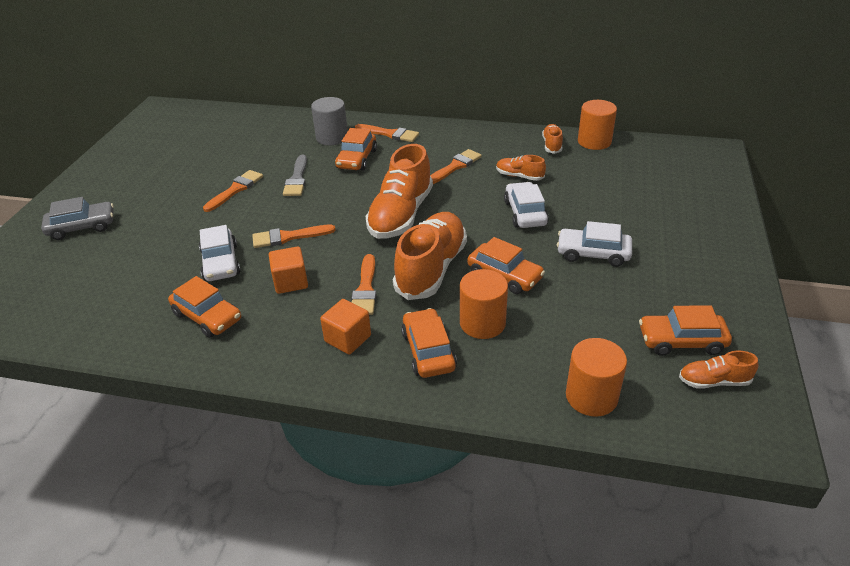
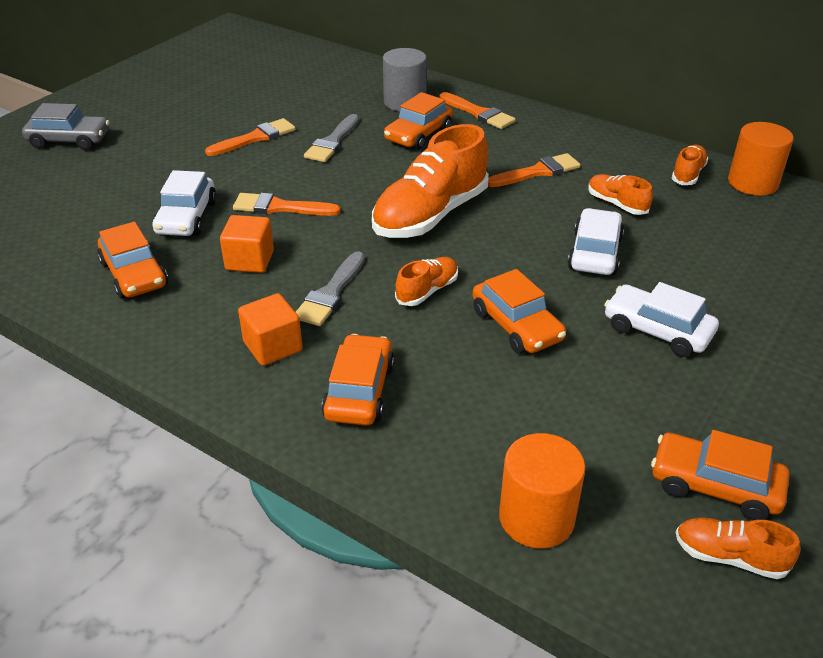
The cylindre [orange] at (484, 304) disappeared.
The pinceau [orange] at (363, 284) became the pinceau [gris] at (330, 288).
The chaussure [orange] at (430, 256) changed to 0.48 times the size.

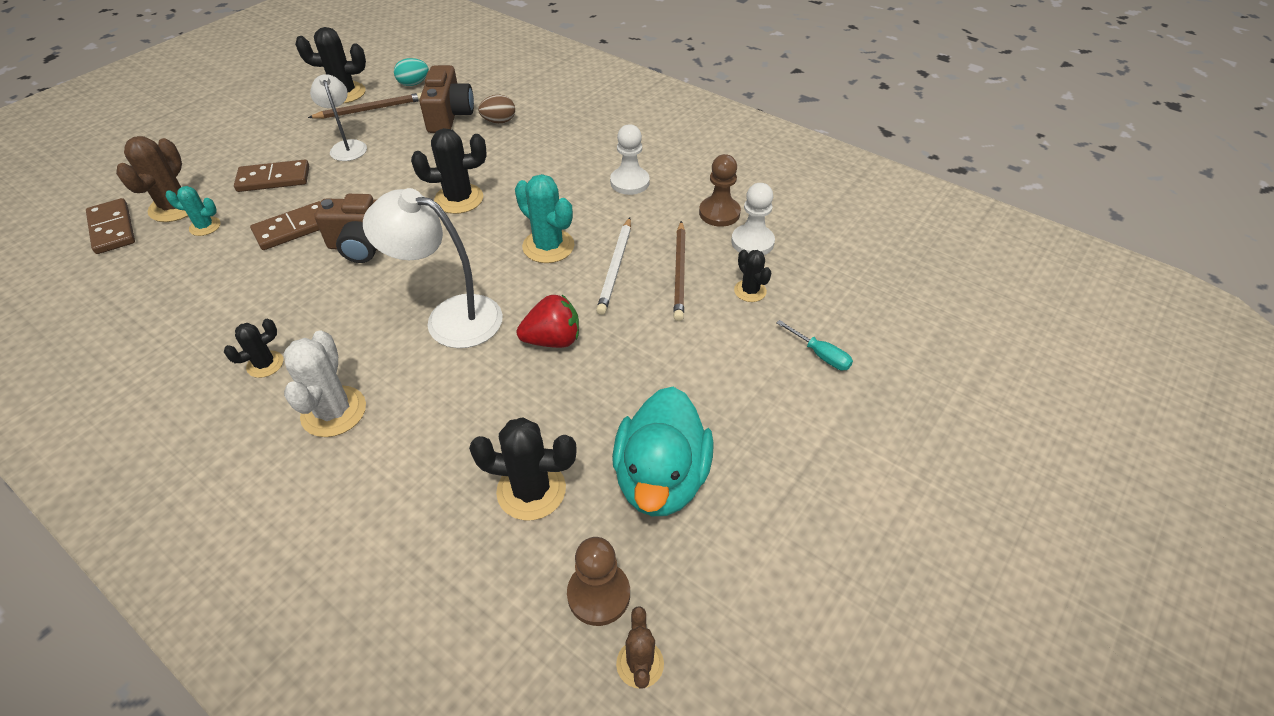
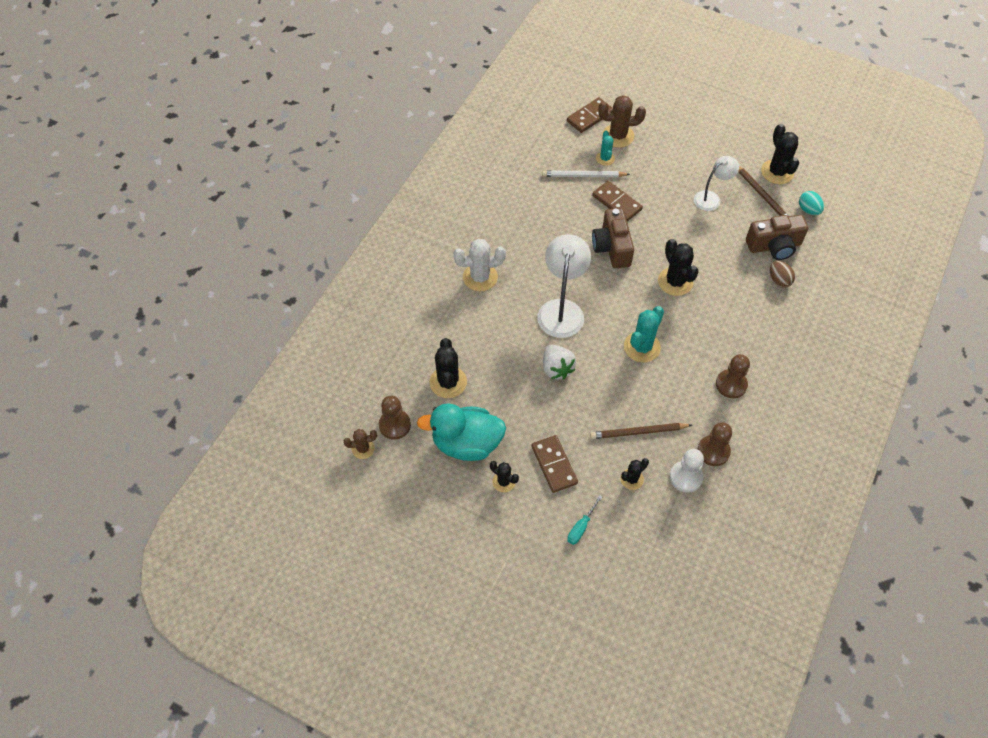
The cactus [noir] moved from (253, 348) to (504, 476).
The domino [marron] moved from (271, 176) to (555, 464).
The crayon [blanc] moved from (613, 266) to (586, 173).
The fraise [rouge] at (548, 321) became the fraise [blanc] at (559, 362).
The pion [blanc] at (629, 159) became the pion [marron] at (733, 376).

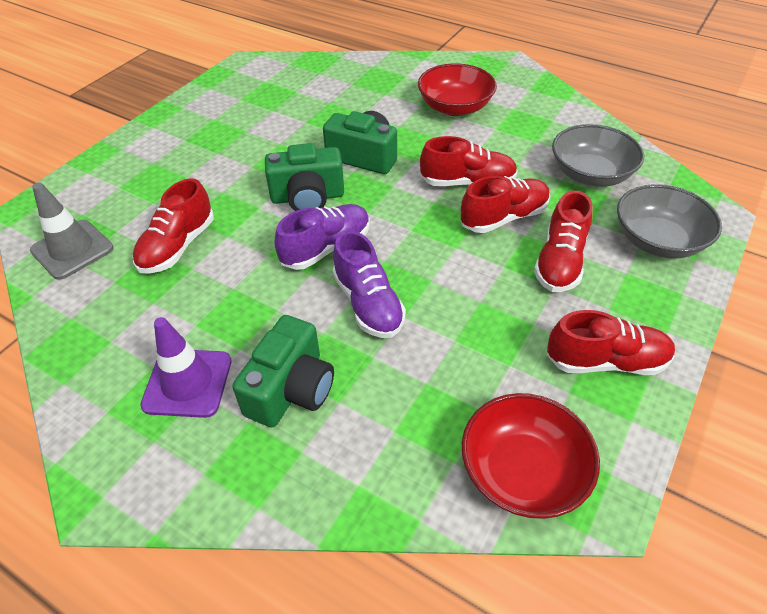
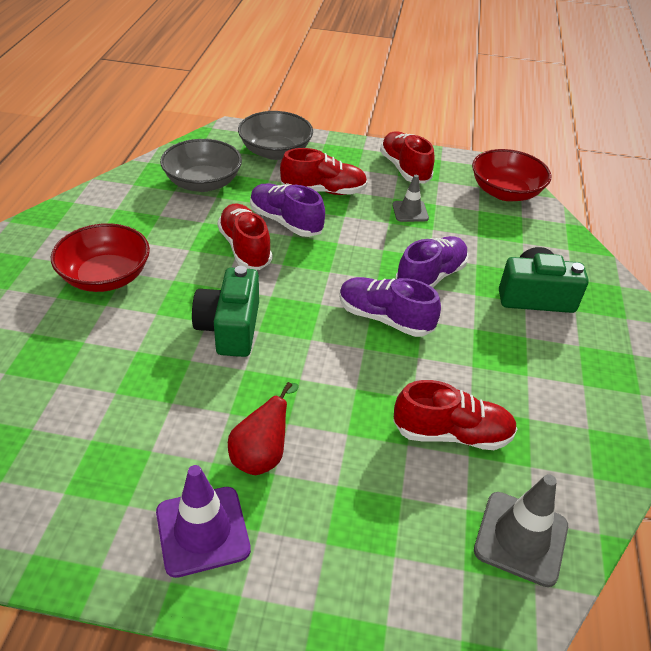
The appareil photo [vert] at (304, 177) disappeared.
The poire [rouge] at (263, 428) appeared.
The cône de chantier [gris] at (410, 198) appeared.
The cône de chantier [violet] moved from (185, 367) to (203, 521).
The chaussure [rouge] at (505, 204) became the chaussure [violet] at (287, 210).

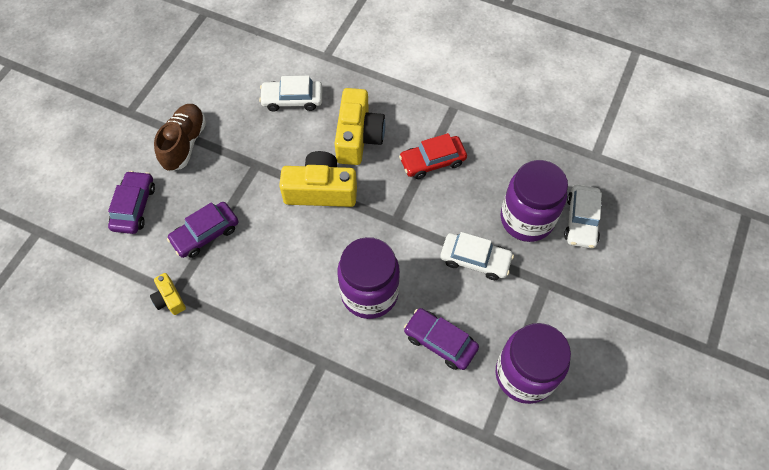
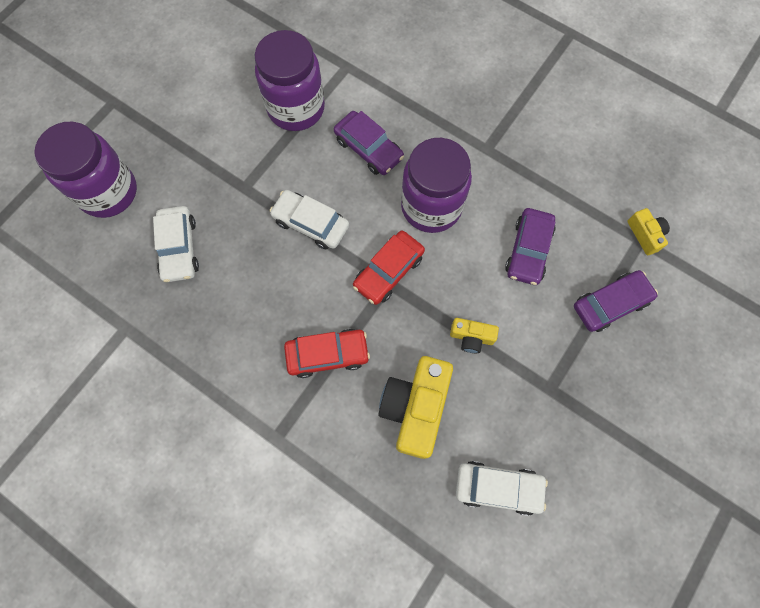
The chaussure [marron] at (180, 137) disappeared.
The voiture [rouge] at (389, 268) appeared.
The voiture [violet] moved from (131, 202) to (530, 246).
The bocal [violet] moved from (534, 201) to (85, 170).
The voiture [blanc] at (583, 217) turned 150 degrees clockwise.
The appareil photo [jaune] at (318, 179) changed to 0.50 times the size.

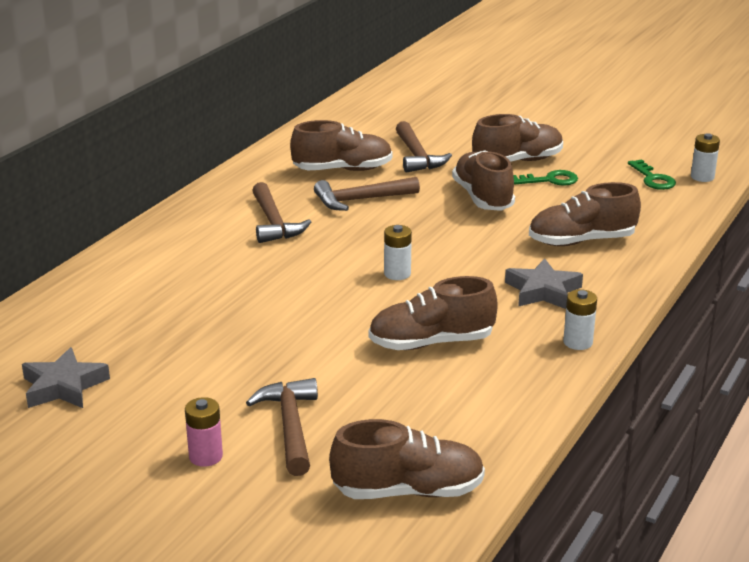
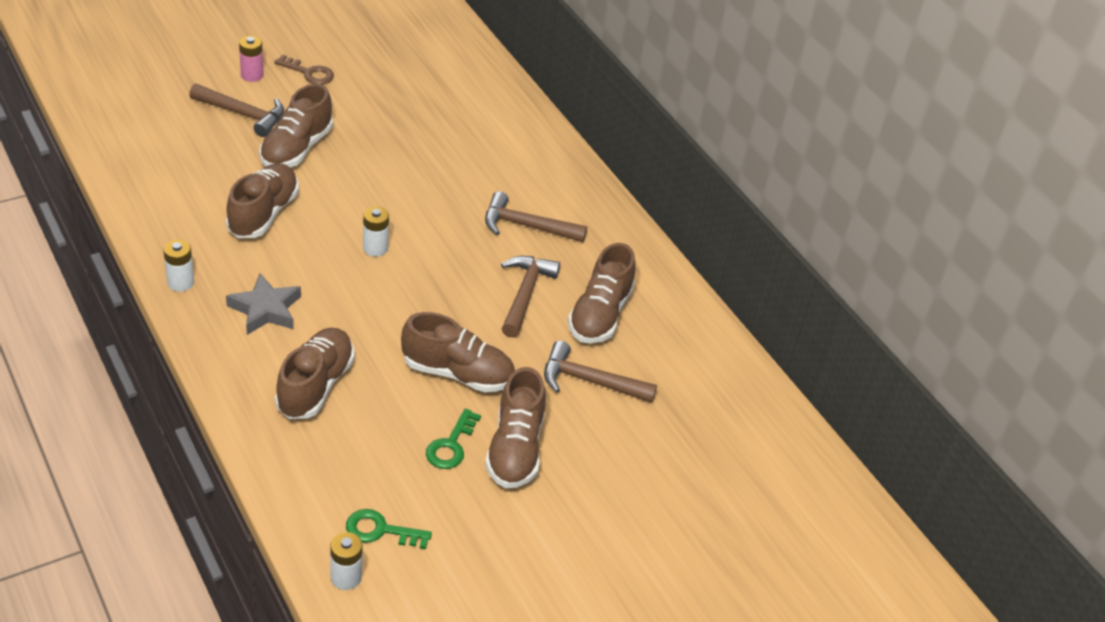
The étoile [gris] at (66, 377) disappeared.
The clé [marron] at (304, 69) appeared.
The chaussure [marron] moved from (407, 459) to (296, 125).

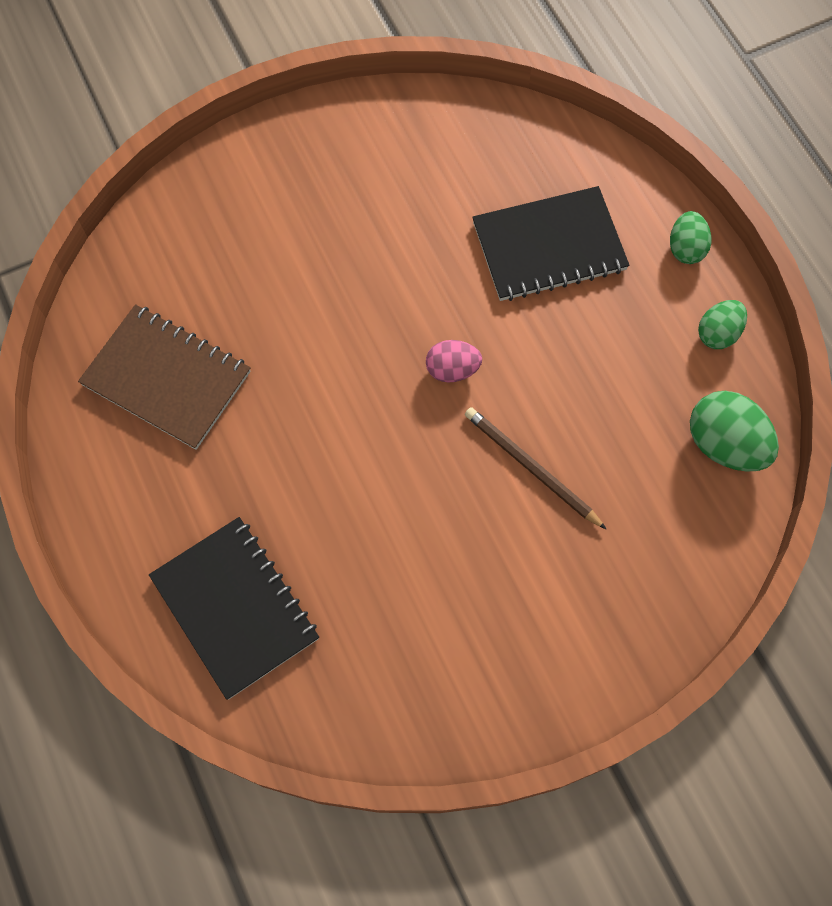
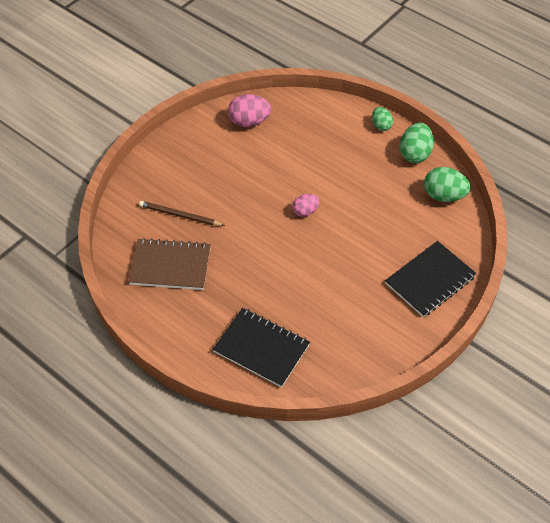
The œuf [rose] at (249, 110) appeared.
The crayon [marron] moved from (535, 468) to (182, 213).
The carnet [noir] moved from (550, 243) to (431, 279).
The œuf [vert] at (722, 324) changed to 1.61 times the size.

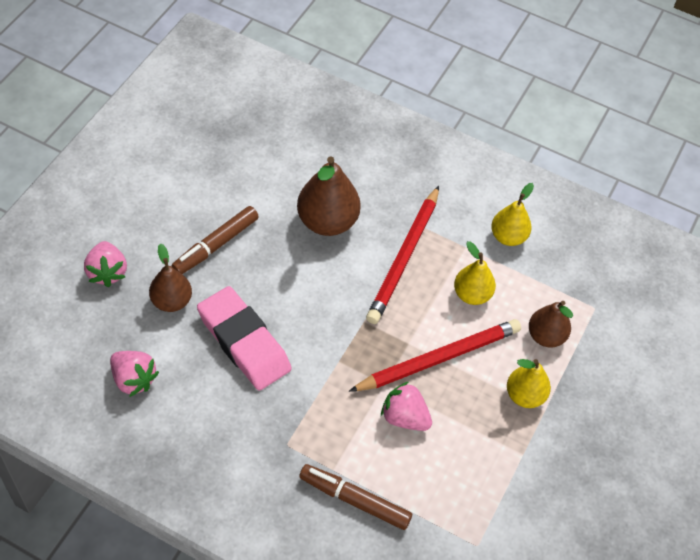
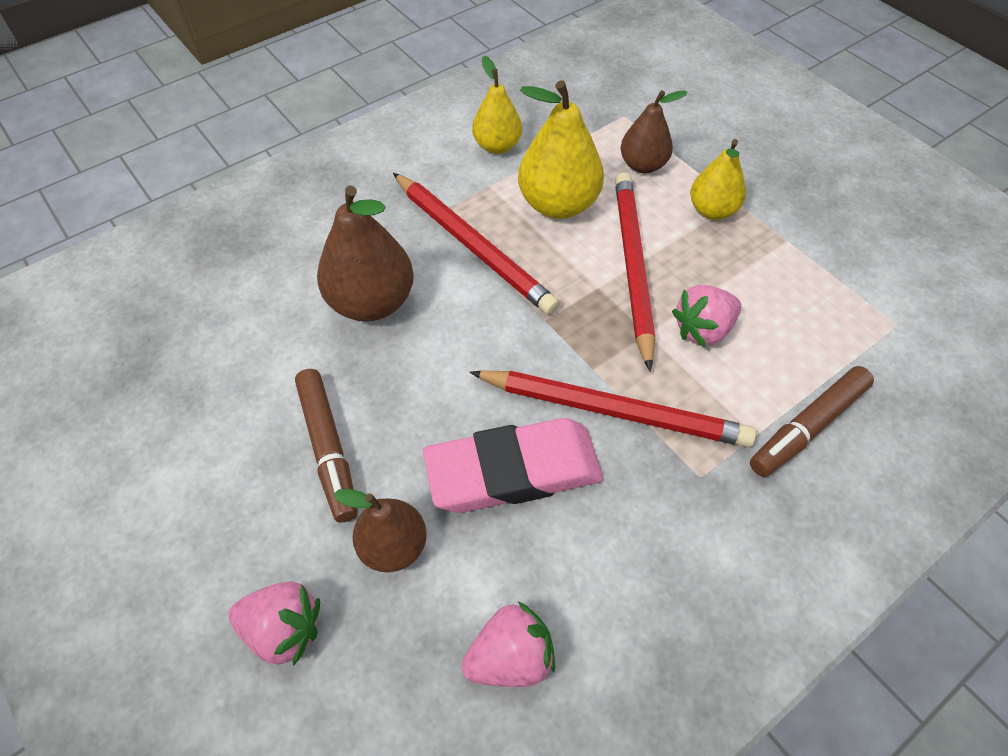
The crayon [rouge] at (612, 409) appeared.
The poire [jaune] at (475, 273) changed to 1.58 times the size.

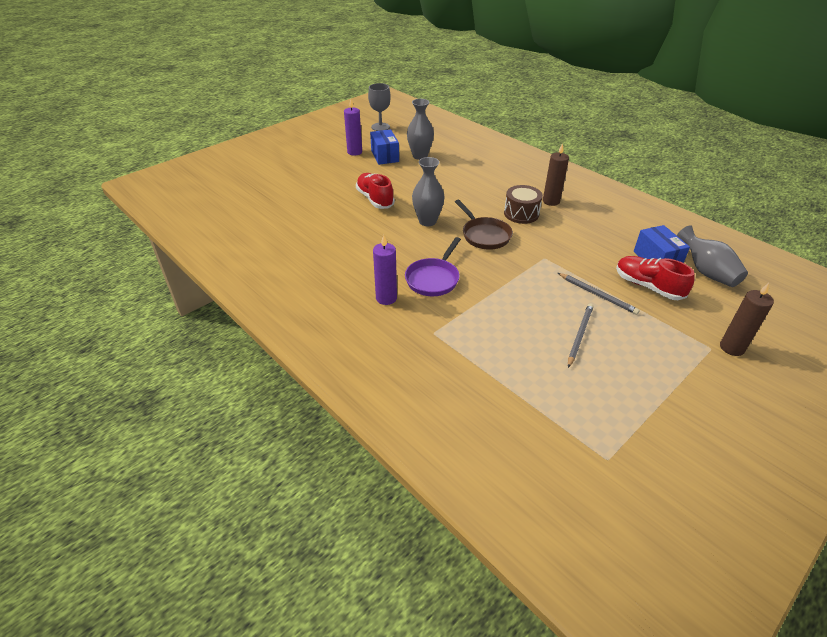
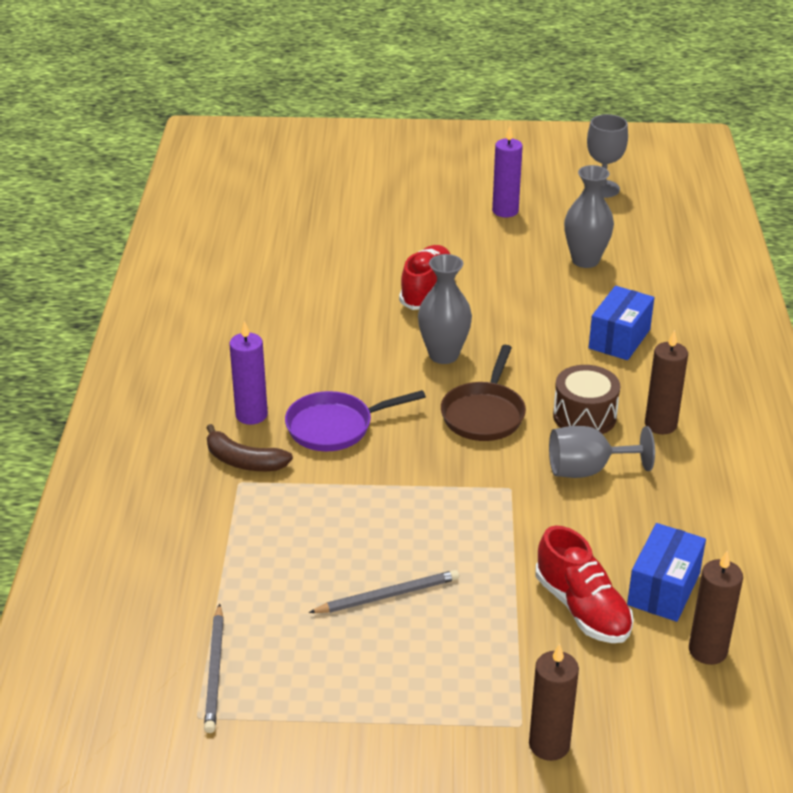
The banane [marron] at (249, 447) appeared.
The verre à pied [gris] at (602, 452) appeared.
The boîte [bleu] moved from (384, 147) to (621, 323).
The crayon [gris] moved from (599, 294) to (214, 668).
The vase [gris] at (712, 256) was replaced by the bougie [marron] at (716, 608).
The chaussure [rouge] at (655, 278) turned 150 degrees clockwise.

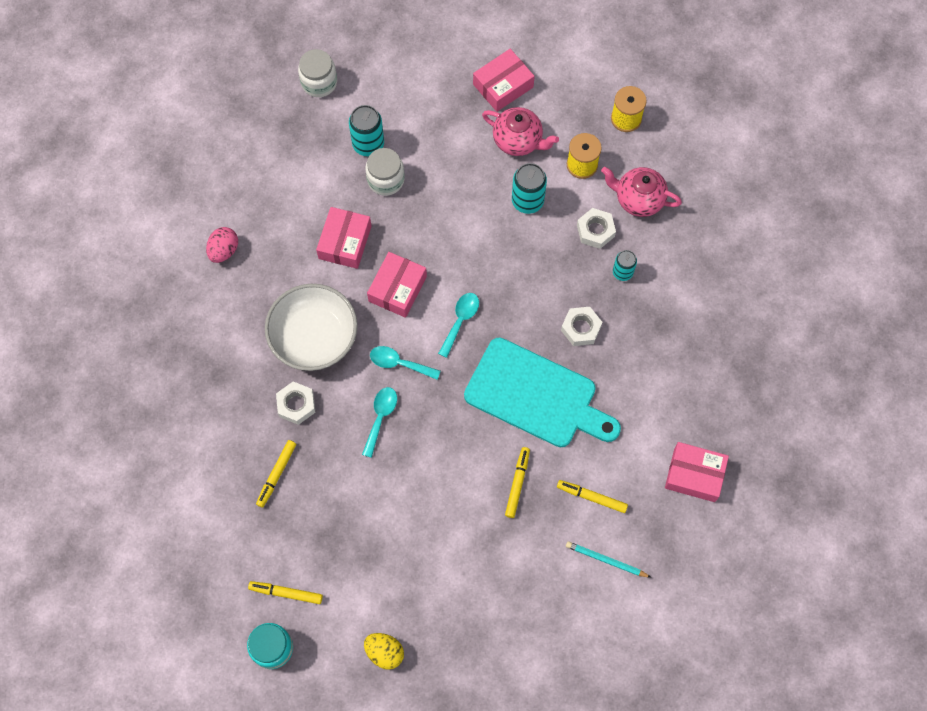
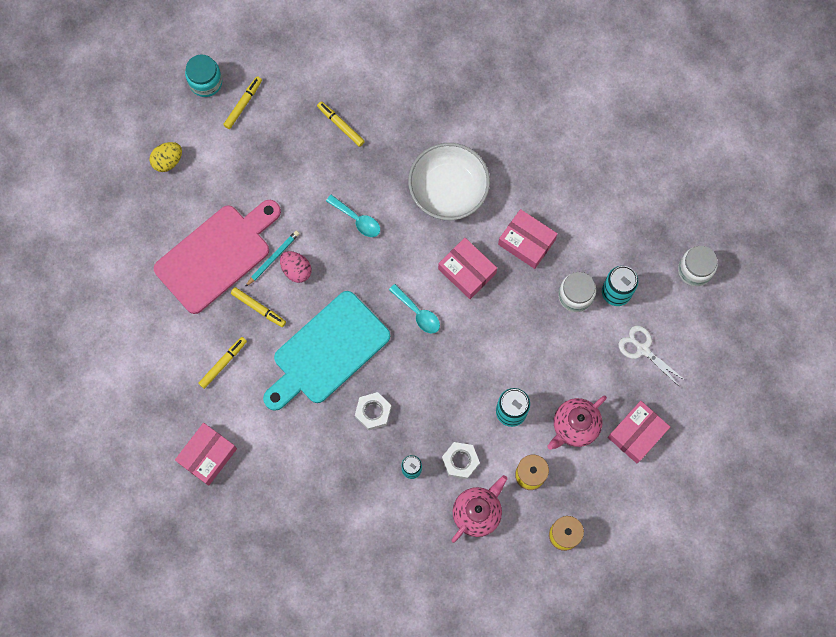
The écrou [blanc] at (295, 403) disappeared.
The cuillère [turquoise] at (405, 363) disappeared.
The planche à découper [rose] at (217, 257) appeared.
The ciseaux [blanc] at (652, 356) appeared.
The œuf [rose] moved from (222, 245) to (295, 267).
The crayon [turquoise] moved from (609, 559) to (272, 259).
The boîte [rose] at (504, 80) turned 60 degrees clockwise.

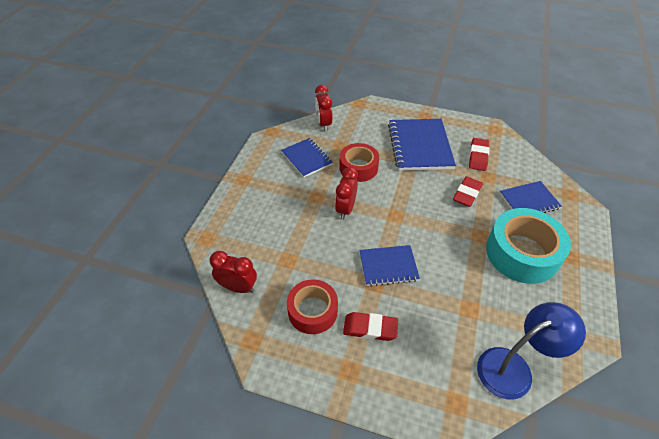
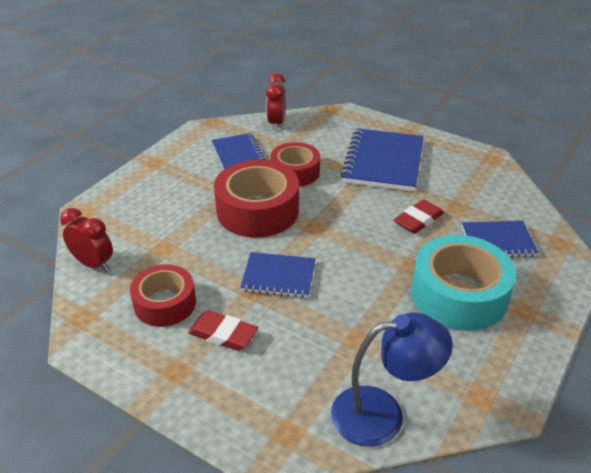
The gomme [rouge] at (479, 154) disappeared.
The réveil [rouge] at (346, 193) was replaced by the ruban adhésif [rouge] at (256, 198).

